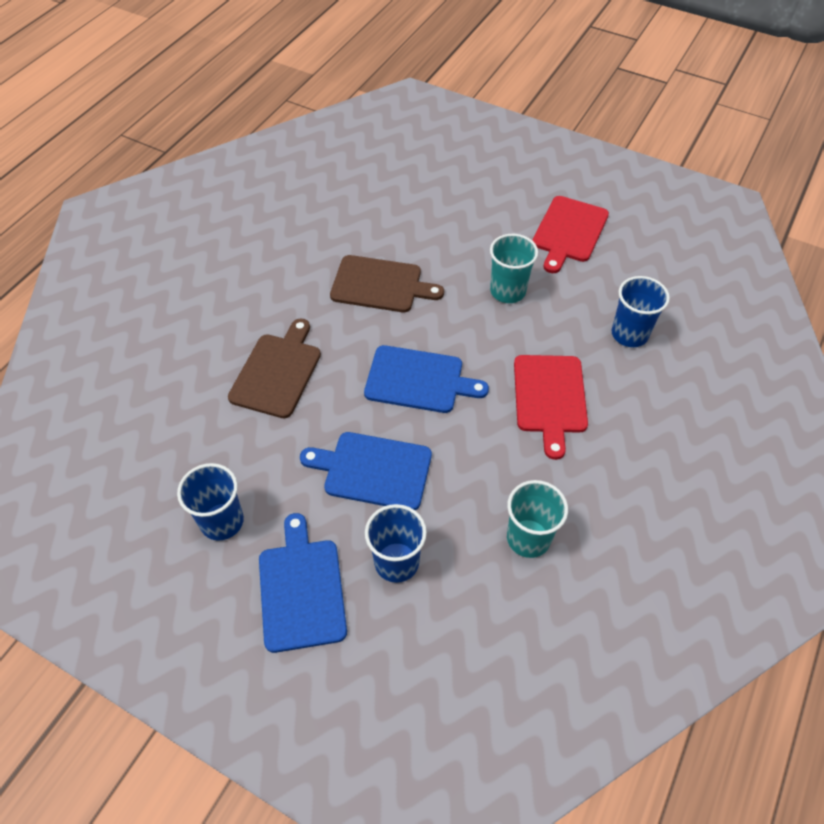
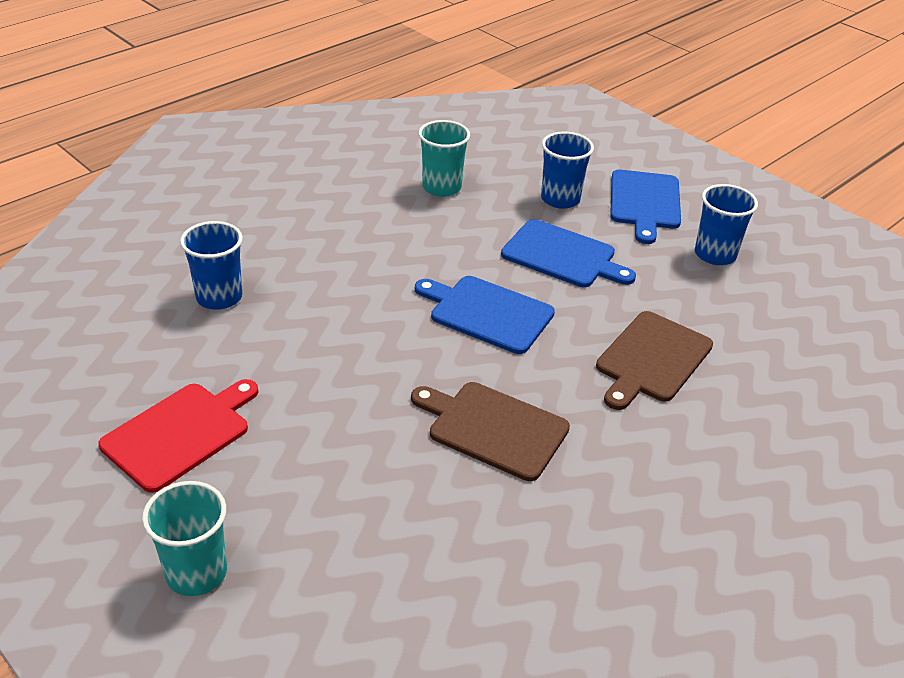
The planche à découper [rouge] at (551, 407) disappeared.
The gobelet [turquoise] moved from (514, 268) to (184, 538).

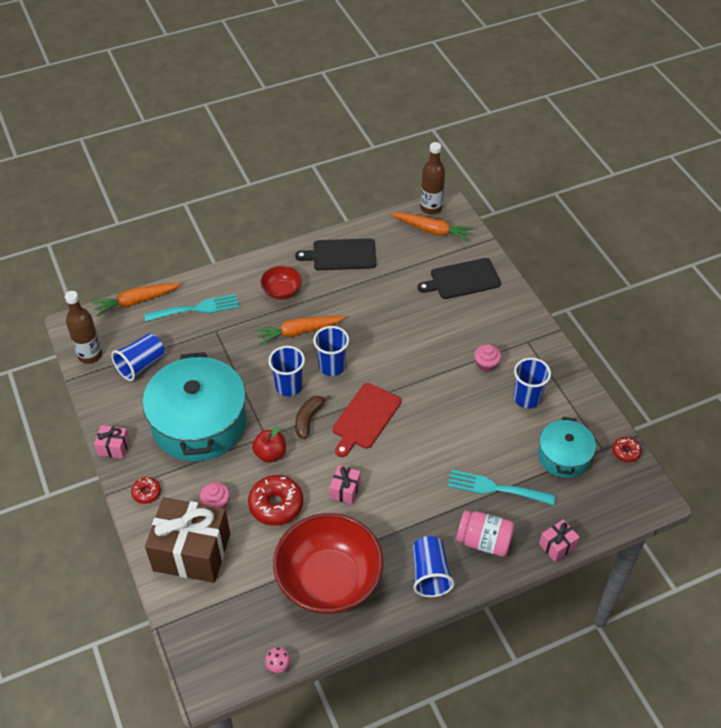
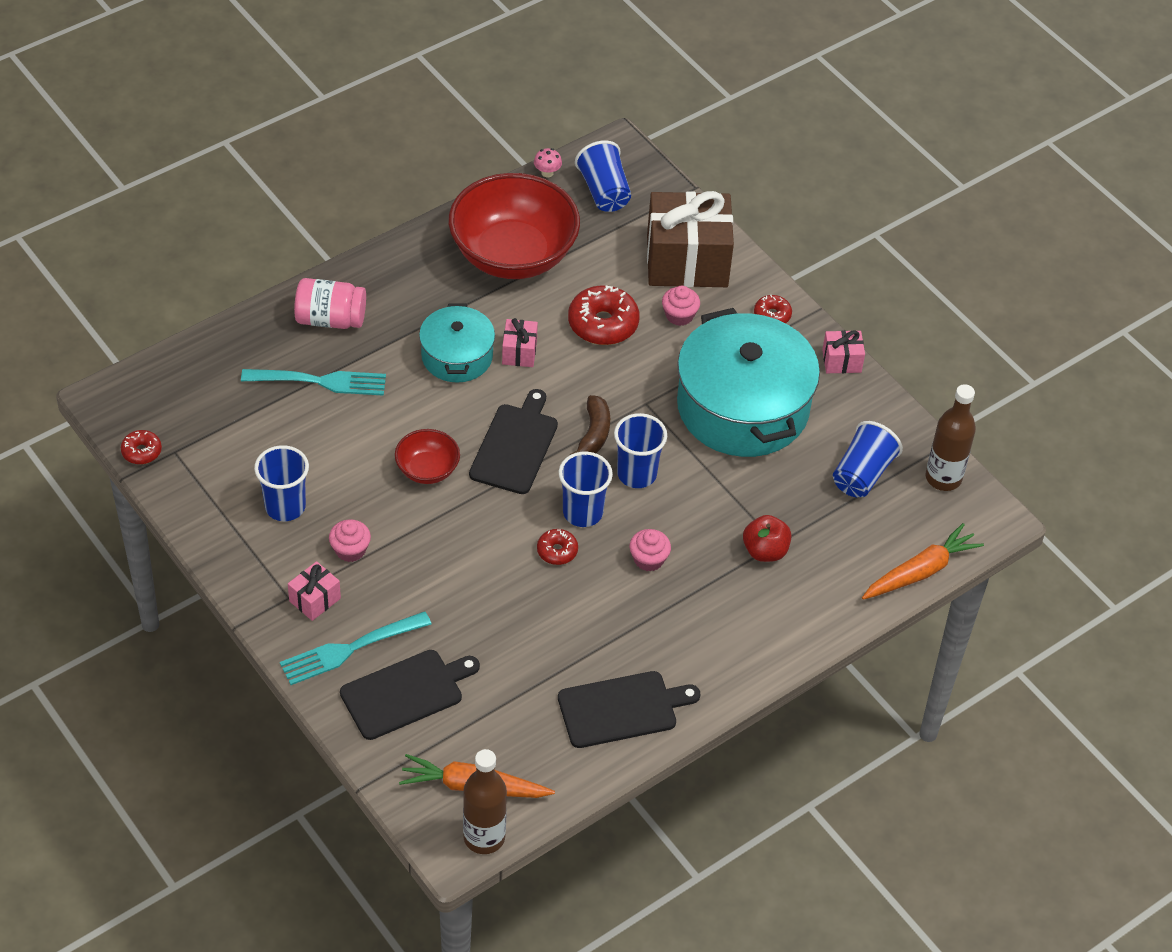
The beignet [rouge] at (557, 547) appeared.
The fourchette [turquoise] moved from (191, 308) to (355, 648).
The pomme [rouge] moved from (269, 444) to (767, 538).
The bol [rouge] moved from (281, 282) to (427, 456).
The gobelet [bleu] moved from (433, 566) to (603, 176).
The marmite [turquoise] moved from (567, 447) to (457, 343).
The cadeau [rose] moved from (559, 540) to (314, 591).
The carotte [orange] at (300, 330) was replaced by the muffin [rose] at (650, 550).
The planche à découper [rouge] at (366, 420) became the planche à découper [noir] at (513, 441).

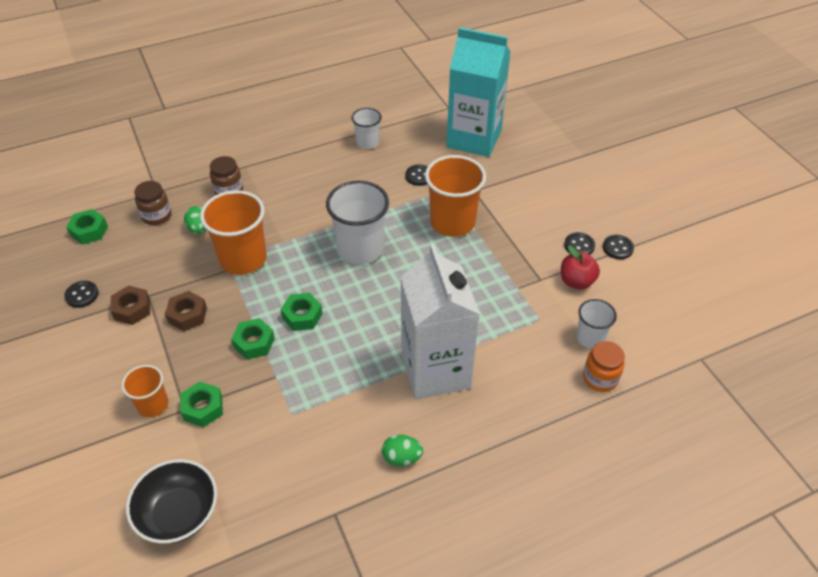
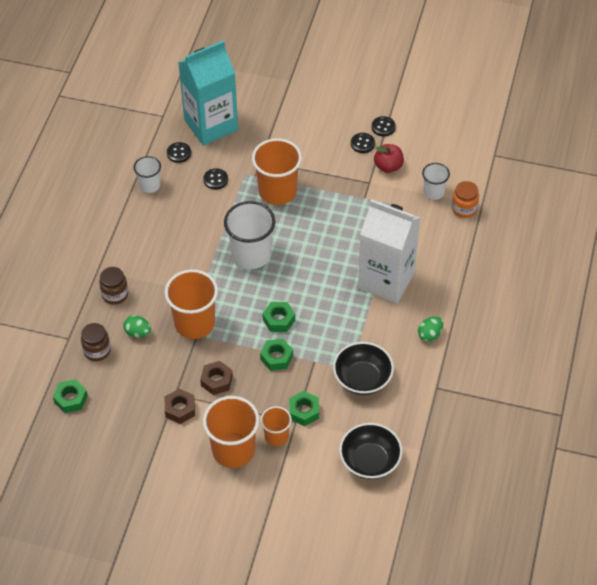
The gobelet [orange] at (231, 432) appeared.
The bol [noir] at (363, 368) appeared.
The bouton [noir] moved from (81, 294) to (179, 152).

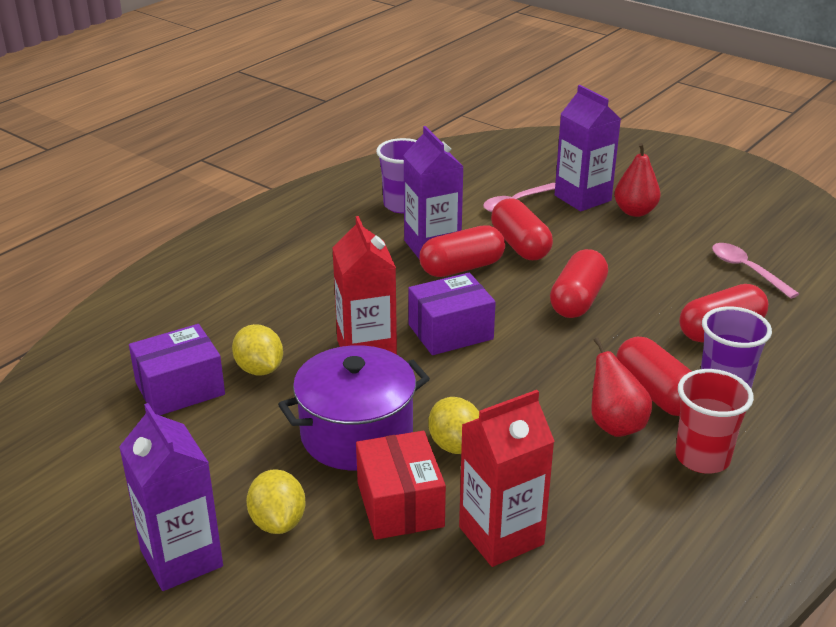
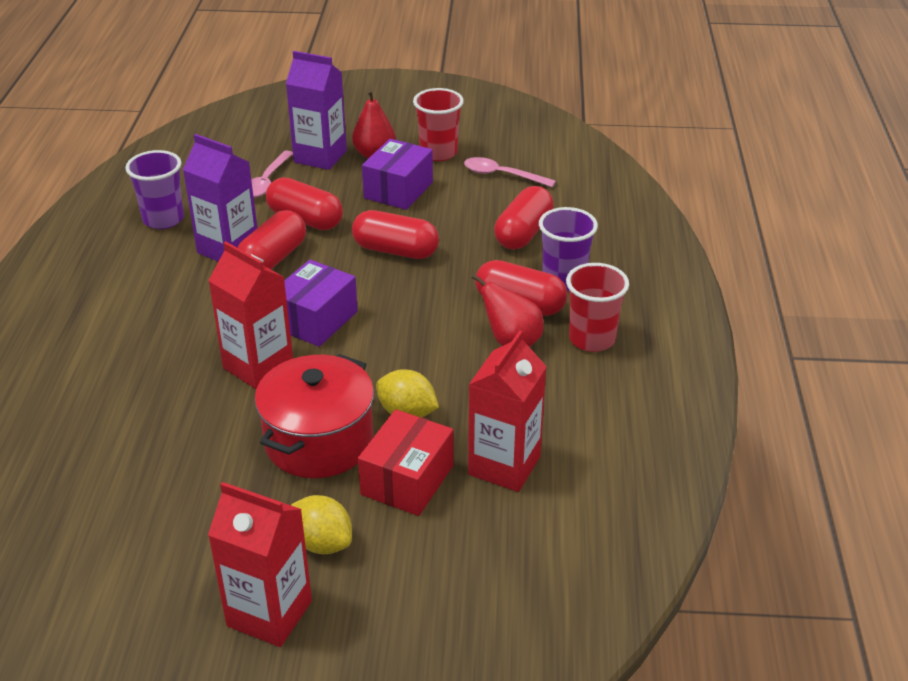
The citron [jaune] at (257, 350) disappeared.
The gobelet [rouge] at (438, 124) appeared.
The boîte [violet] moved from (177, 369) to (397, 174).
The brique de lait [violet] at (171, 497) became the brique de lait [rouge] at (260, 564).
The marmite [violet] at (354, 407) became the marmite [rouge] at (314, 416).
The boîte [rouge] at (401, 485) turned 75 degrees clockwise.
The gélule [rouge] at (579, 283) turned 60 degrees counterclockwise.

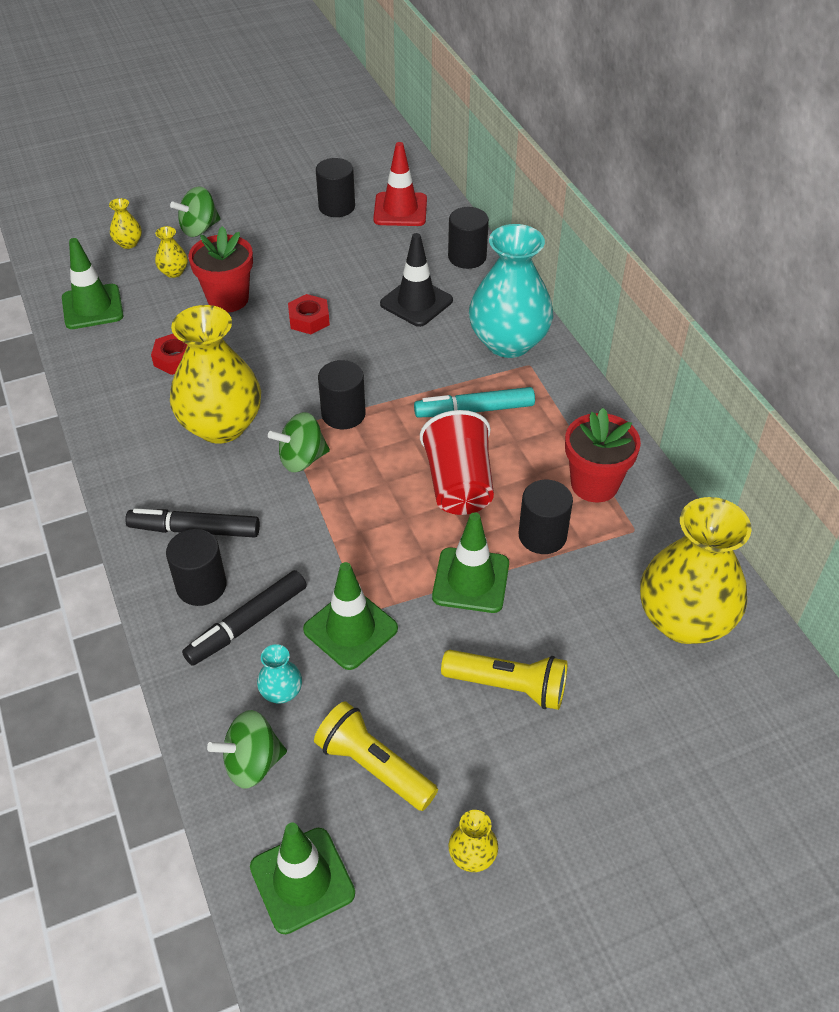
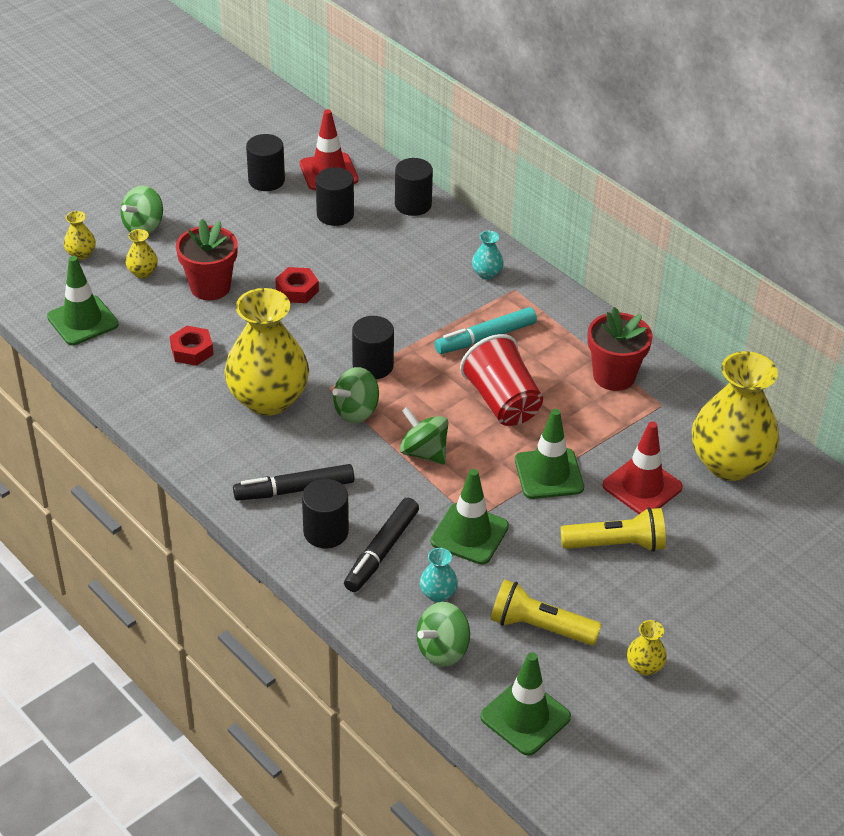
The cône de chantier [noir] at (416, 280) disappeared.
The toupie [vert] at (424, 435) appeared.
The cône de chantier [rouge] at (642, 467) appeared.
The cylindre [noir] moved from (545, 517) to (335, 196).
The vase [turquoise] at (511, 291) changed to 0.41 times the size.

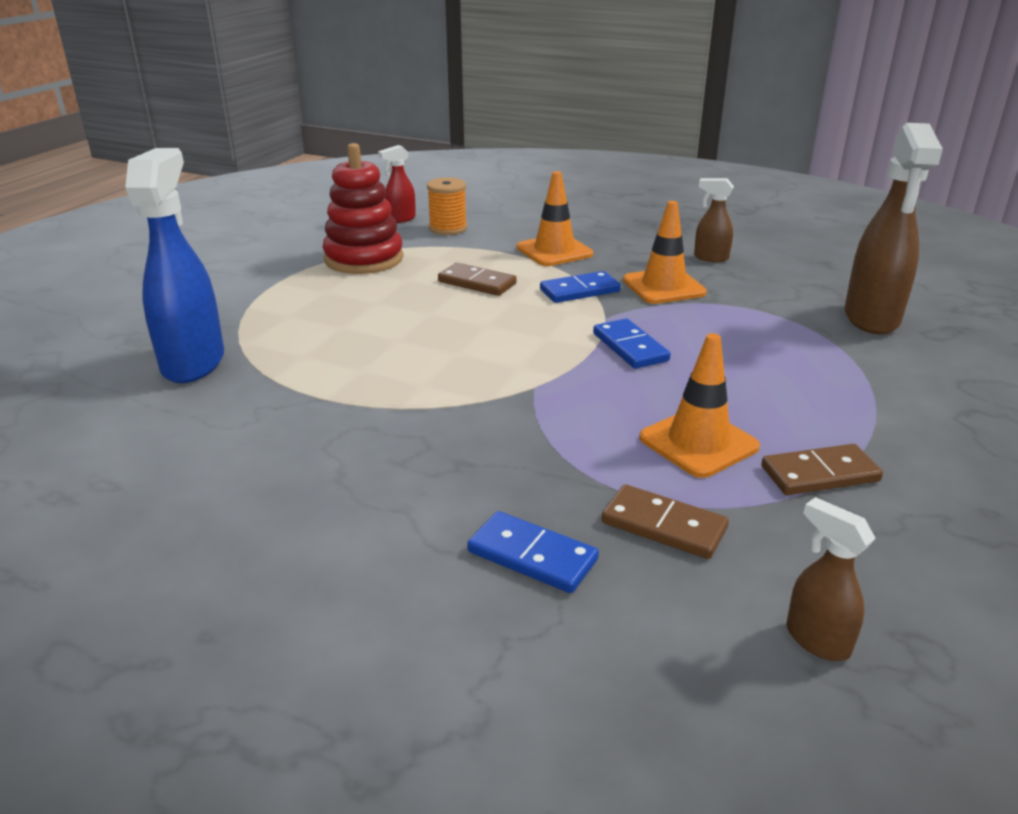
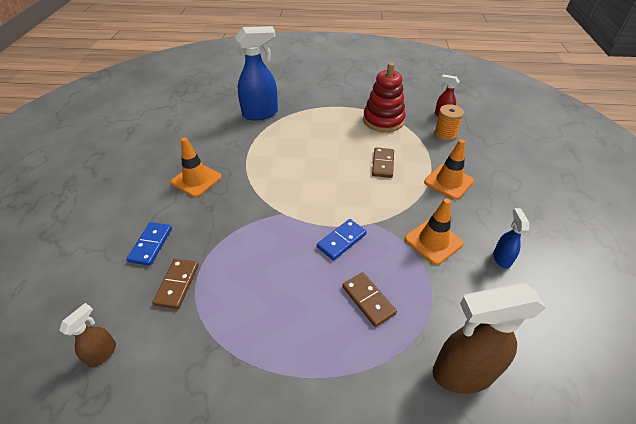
The domino [bleu] at (580, 287) disappeared.
The cône de chantier [orange] moved from (699, 405) to (196, 167).
The domino [marron] moved from (822, 469) to (369, 299).
The vaporisateur [marron] at (714, 220) became the vaporisateur [bleu] at (511, 238).

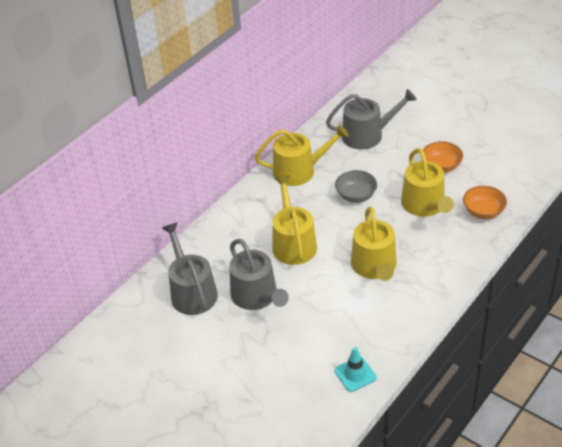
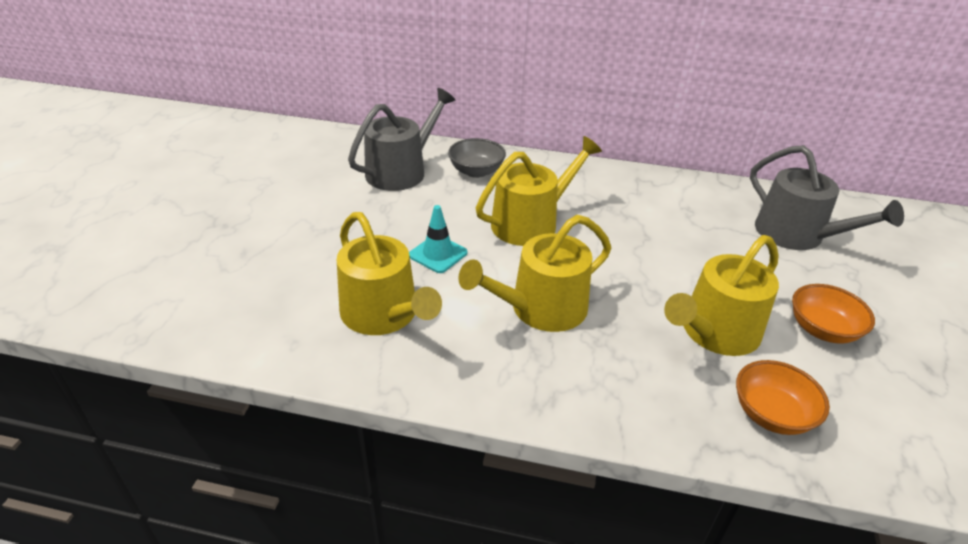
The arrosoir [gris] at (259, 274) disappeared.
The arrosoir [jaune] moved from (302, 155) to (389, 273).
The cône de chantier [turquoise] moved from (355, 369) to (438, 239).
The bol [gris] moved from (356, 186) to (477, 158).

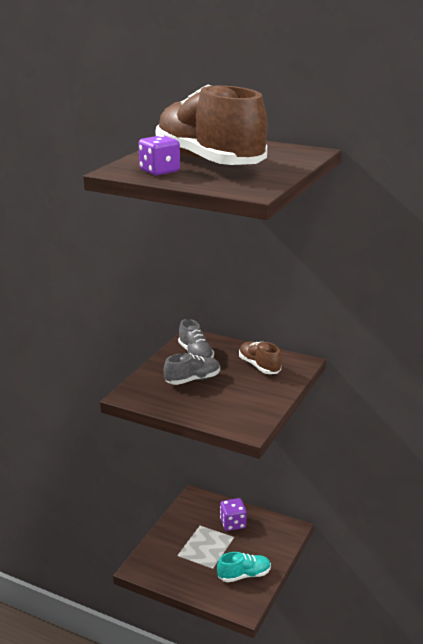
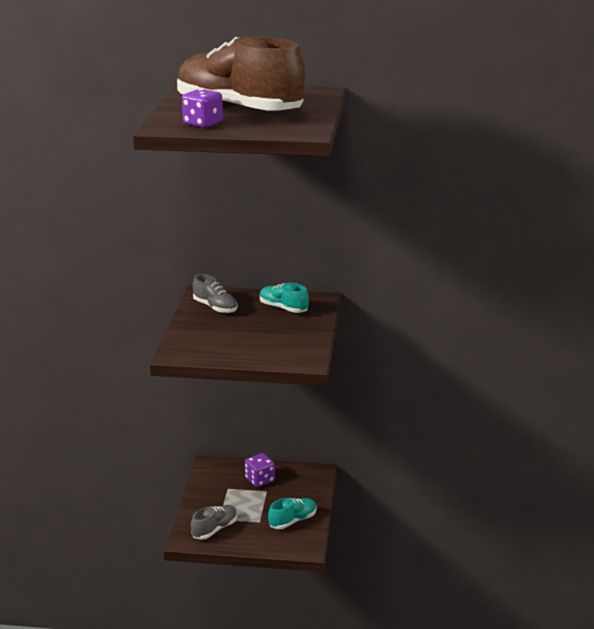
The chaussure [gris] moved from (192, 369) to (214, 522).
The chaussure [marron] at (260, 357) became the chaussure [turquoise] at (284, 298).

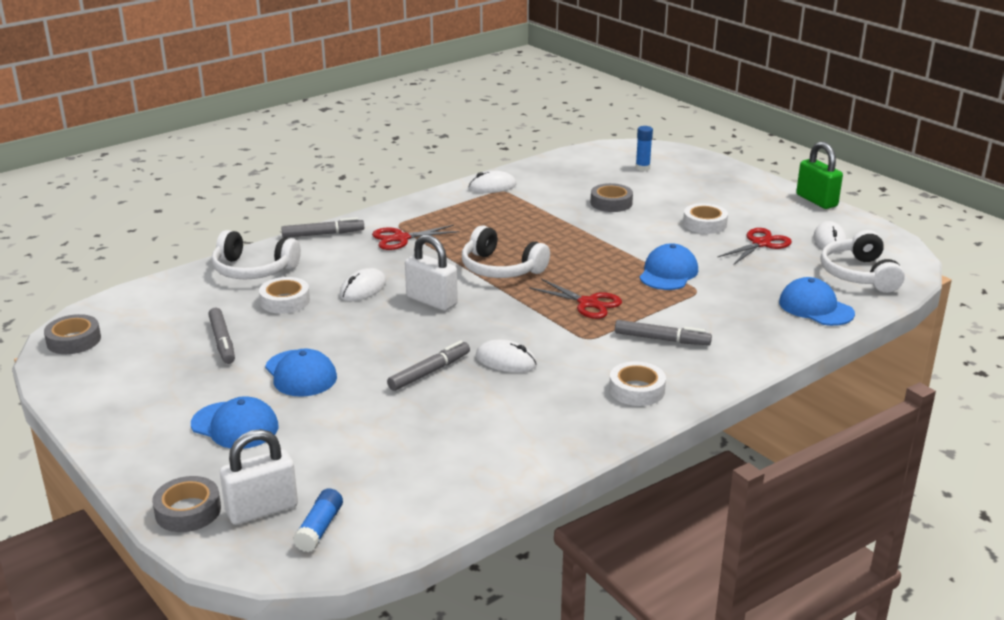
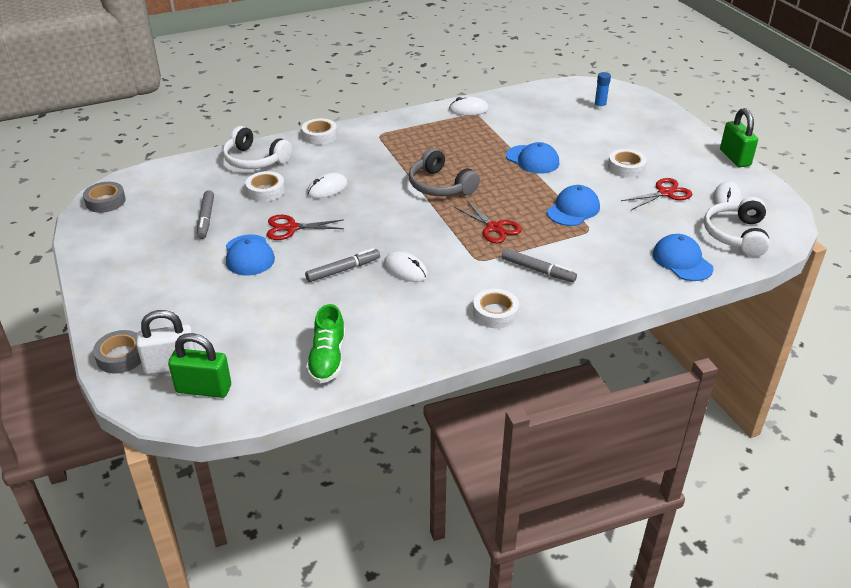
The cadenas [blanc] at (431, 272) disappeared.
The ruban adhésif [gris] at (612, 197) disappeared.
The chaussure [vert] at (326, 343) appeared.
The casquette [bleu] moved from (235, 422) to (532, 158).
The ciseaux [rouge] moved from (416, 237) to (305, 227).
The feutre [gris] at (322, 227) was replaced by the ruban adhésif [blanc] at (319, 131).
The bâton de colle [bleu] at (318, 520) was replaced by the cadenas [vert] at (199, 365).
The casque audio [blanc] at (506, 252) became the casque audio [gris] at (444, 172).

